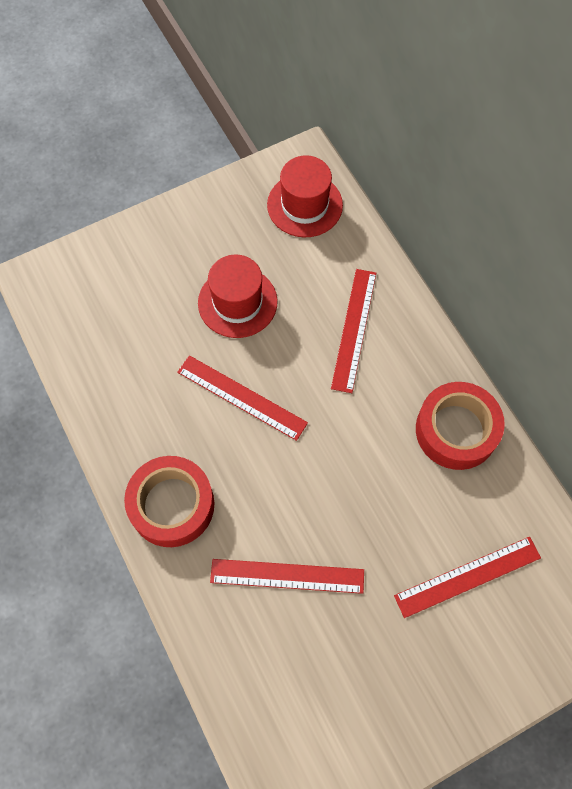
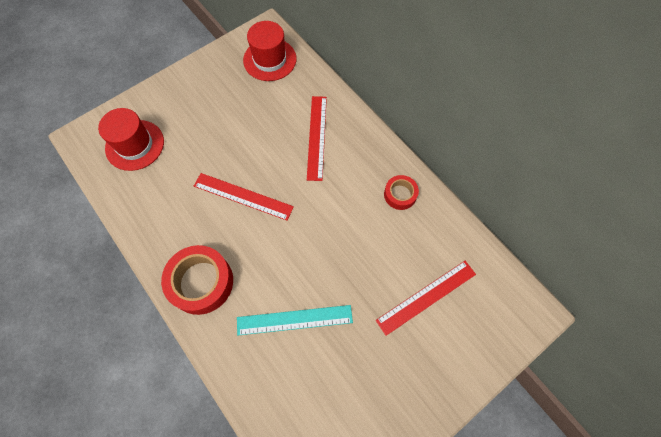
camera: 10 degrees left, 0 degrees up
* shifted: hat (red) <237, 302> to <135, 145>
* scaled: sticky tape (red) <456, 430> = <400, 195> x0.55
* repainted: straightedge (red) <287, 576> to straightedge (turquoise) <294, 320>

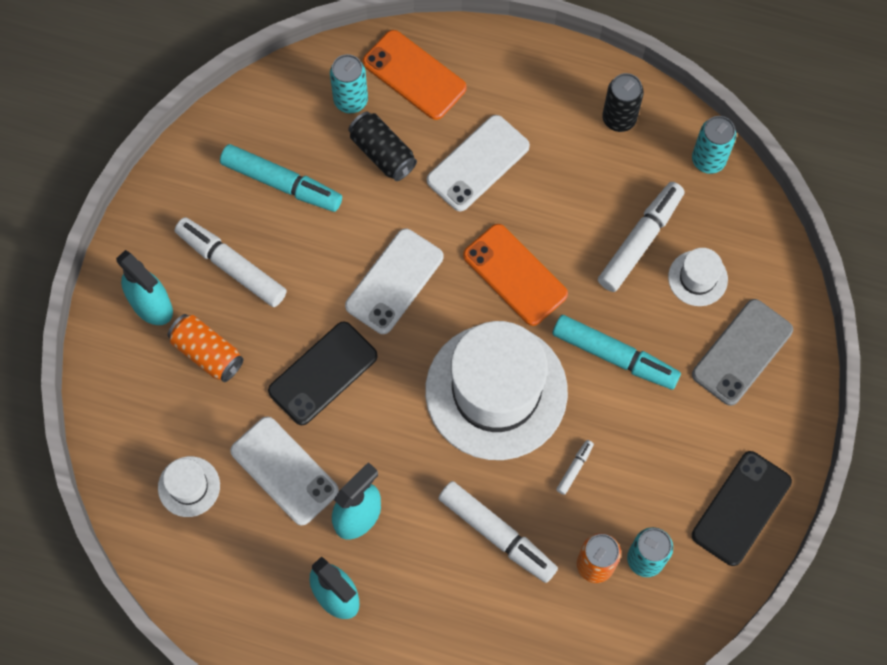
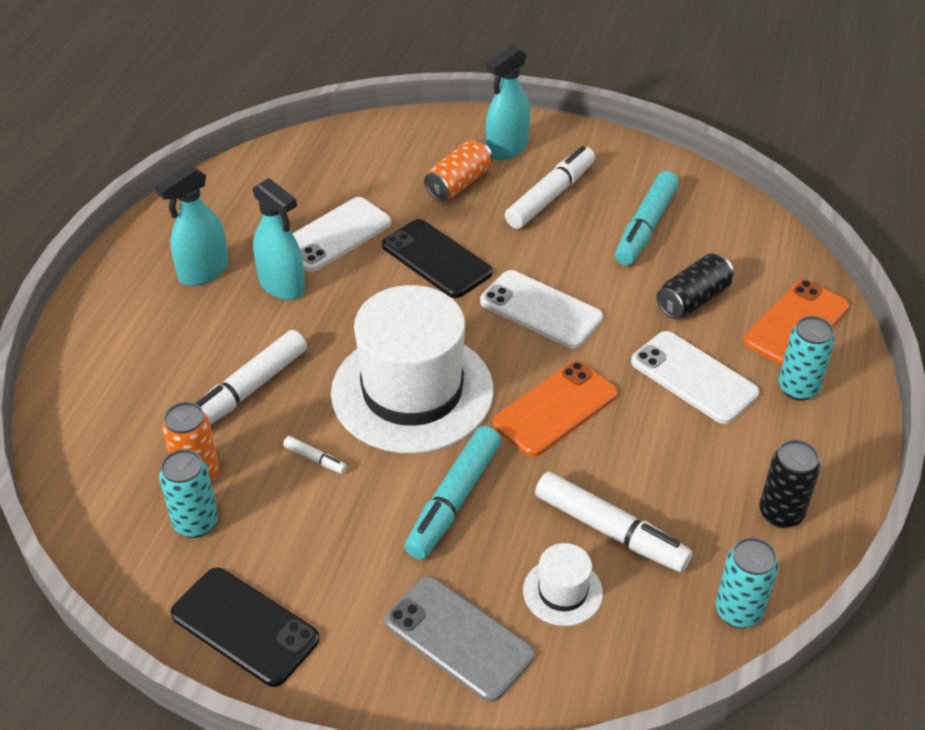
camera: 90 degrees right, 25 degrees down
* shifted: tin (turquoise) <351, 100> to <798, 388>
* gone: hat (pure white) <189, 486>

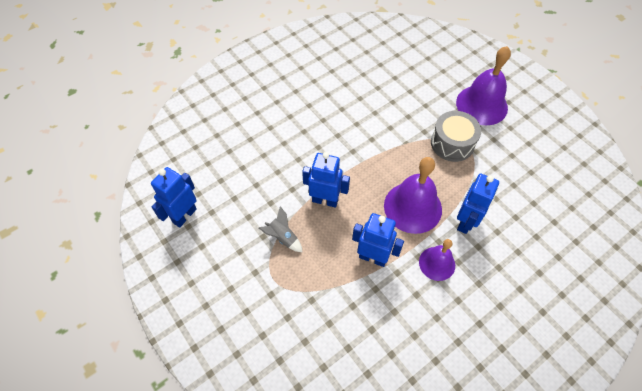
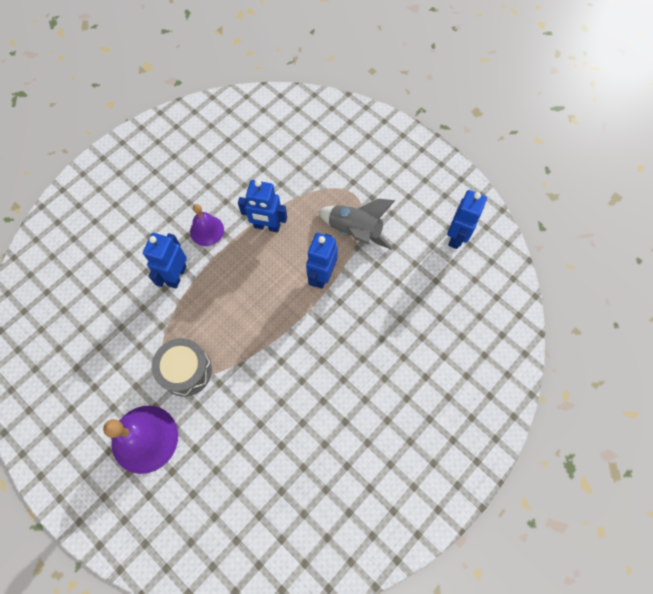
camera: 170 degrees right, 10 degrees up
* rotated: toy robot (blue) <325, 200> = <321, 276> 105 degrees clockwise
* gone: school bell (violet) <412, 207>
* scaled: toy rocket (gray) <282, 237> = <355, 231> x1.73

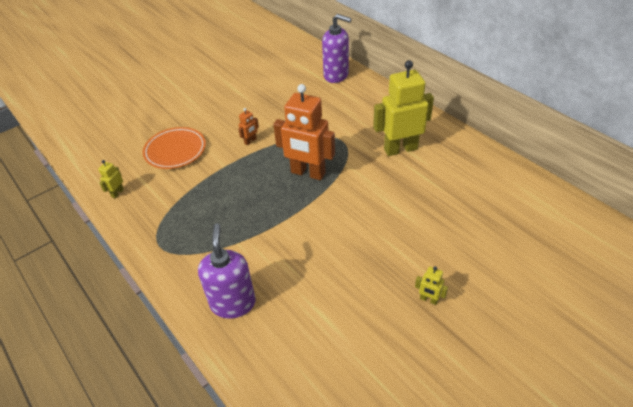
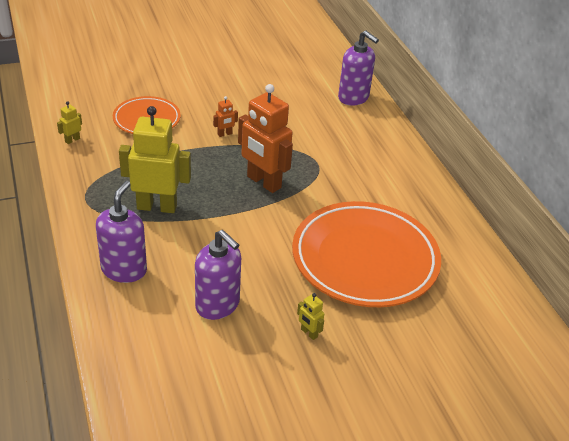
camera: 15 degrees right, 5 degrees down
* shifted: toy robot (yellow) <400, 149> to <157, 207>
* new: plate (bright orange) <365, 259>
* new: pump bottle (violet) <218, 305>

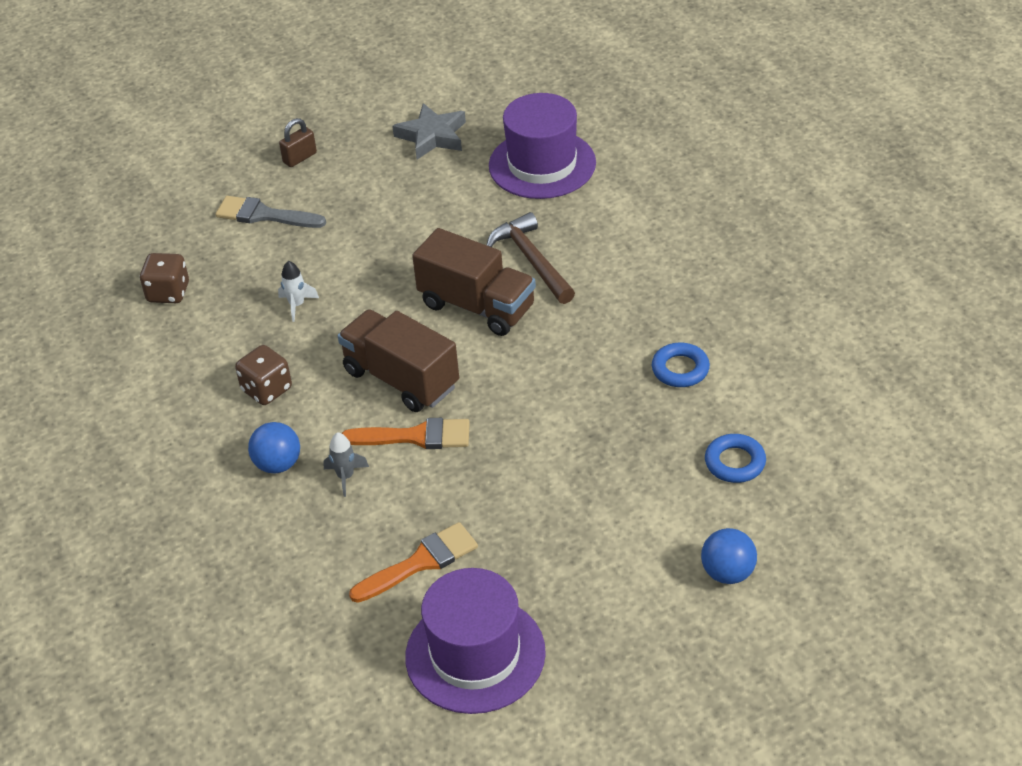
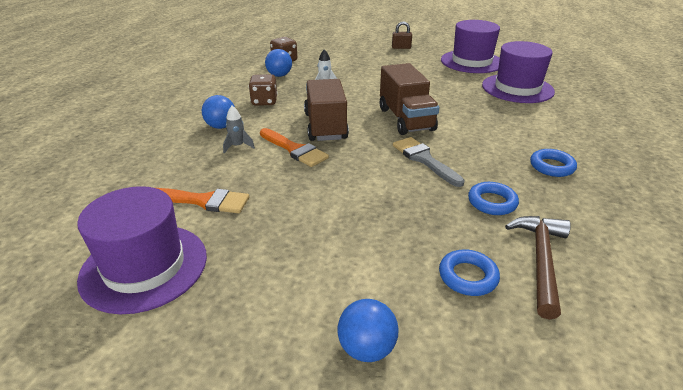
camera: 40 degrees right, 10 degrees down
* swapped: star (gray) <432, 136> to hat (violet) <471, 62>
* shifted: brush (gray) <264, 215> to <424, 160>
* shifted: carpenter's hammer (russet) <531, 260> to <540, 260>
* new: sphere (blue) <279, 75>
* new: torus (blue) <552, 166>

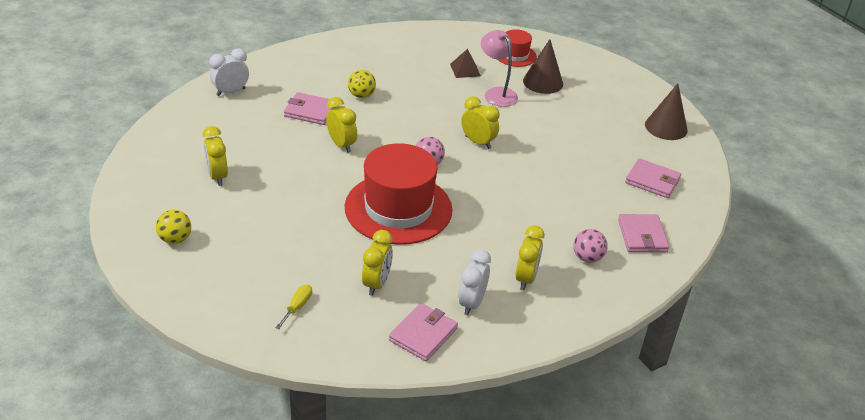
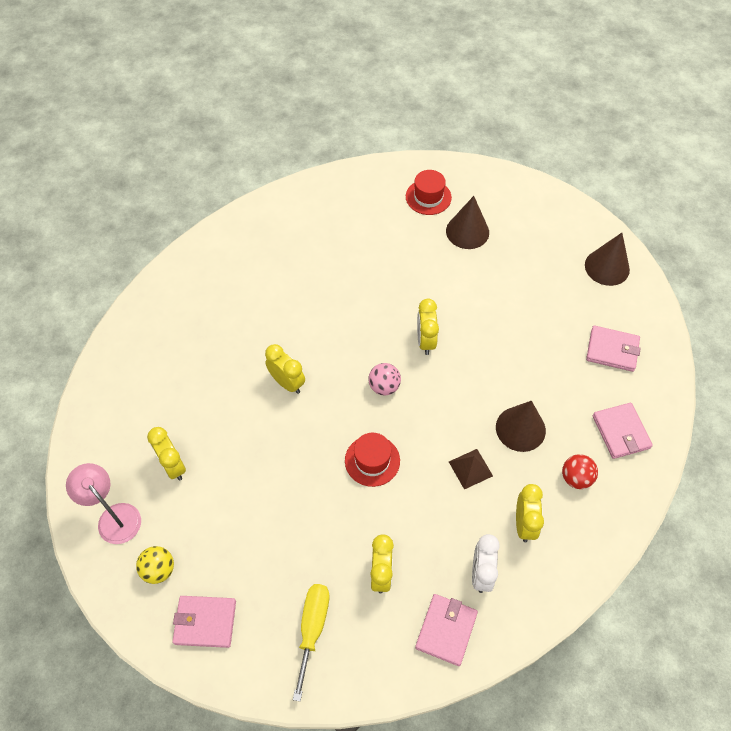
camera: 10 degrees left, 20 degrees up
* shifted: reading lamp (rose-pink) <496, 93> to <114, 516>
* gone: clock (pure white) <231, 92>
* shifted: solid pyramid (russet) <465, 70> to <470, 468>
* gone: sphere (yellow) <361, 95>
* shifted: billfold (rose-pink) <310, 111> to <205, 622>
* rotated: clock (yellow) <478, 142> = <425, 341> 120 degrees counterclockwise
* scaled: hat (red) <398, 208> = <372, 460> x0.49
* repainted: sphere (rose-pink) <587, 258> to sphere (red) <576, 478>
* scaled: flat screwdriver (yellow) <297, 307> = <312, 629> x1.71
* new: cone (russet) <520, 428>

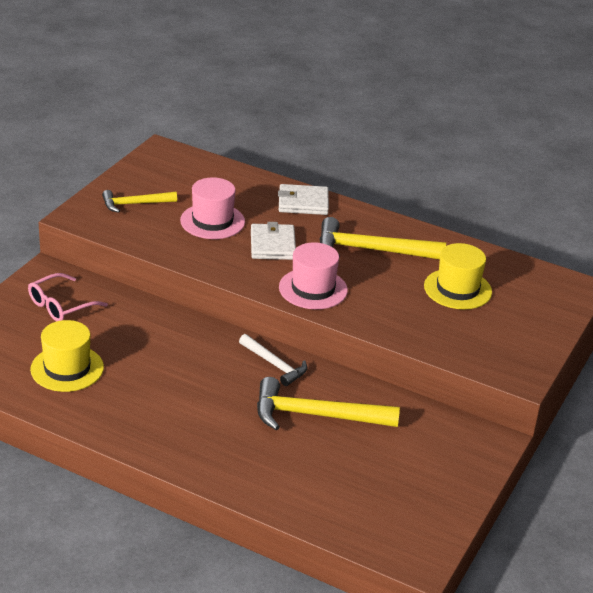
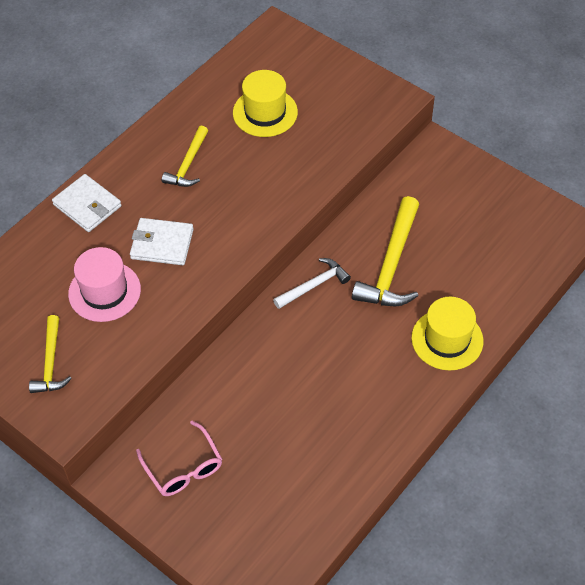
camera: 75 degrees left, 20 degrees up
* rotated: billfold (pure white) <303, 203> = <87, 205> 60 degrees counterclockwise
* scaled: carpenter's hammer (yellow) <371, 250> = <188, 164> x0.59
* gone: hat (rose-pink) <313, 289>
* shifted: hat (yellow) <67, 368> to <447, 339>

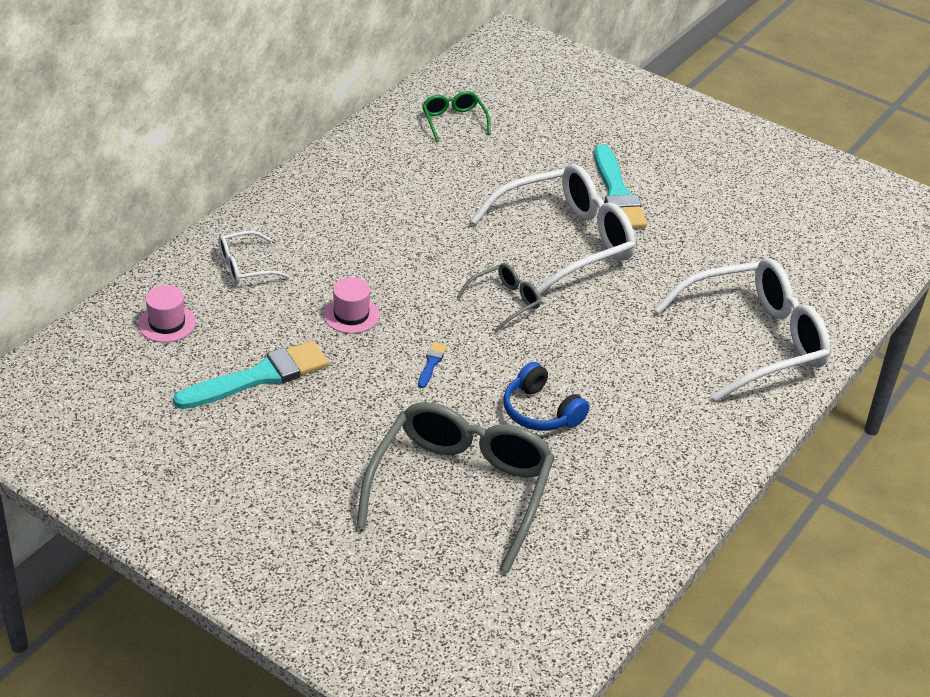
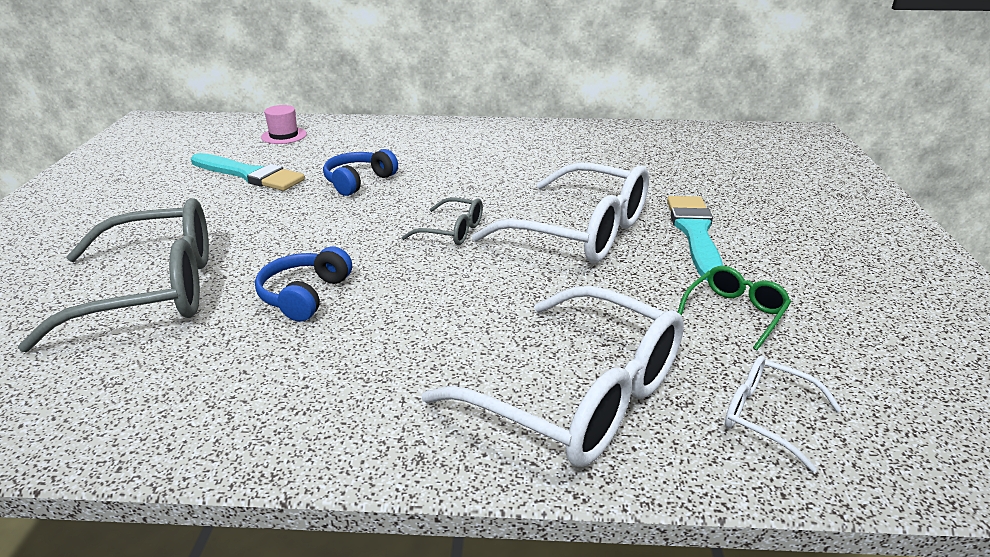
camera: 60 degrees right, 10 degrees down
* shifted: glasses (emerald) <453, 121> to <735, 313>
* rotated: brush (turquoise) <617, 194> = <695, 233> 135 degrees clockwise
* shifted: glasses (pure white) <245, 267> to <766, 416>
* swapped: hat (rose-pink) <351, 315> to over-ear headphones (blue) <358, 181>
* gone: brush (blue) <431, 363>

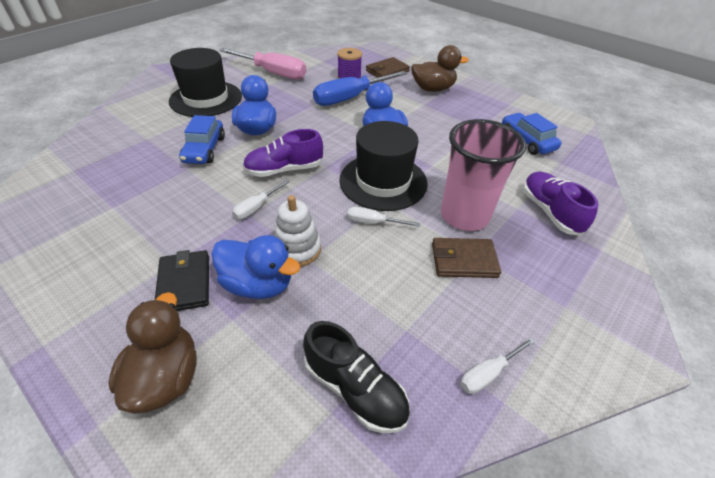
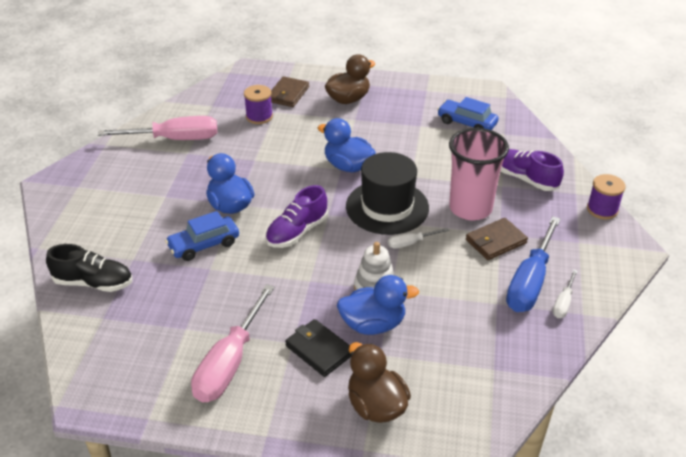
camera: 30 degrees left, 5 degrees down
* gone: hat (ebony) <206, 99>
* shifted: flat screwdriver (blue) <350, 98> to <529, 282>
* rotated: toy car (blue) <204, 149> = <204, 245> 90 degrees clockwise
* gone: flat screwdriver (pure white) <256, 208>
* shifted: sneaker (ebony) <355, 389> to <93, 283>
* new: reel of thread (violet) <602, 209>
* new: flat screwdriver (rose-pink) <229, 364>

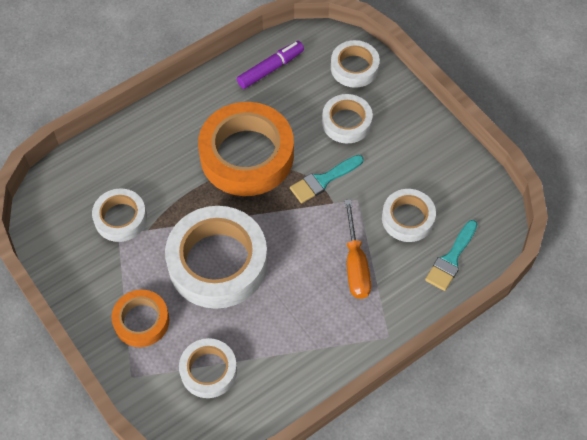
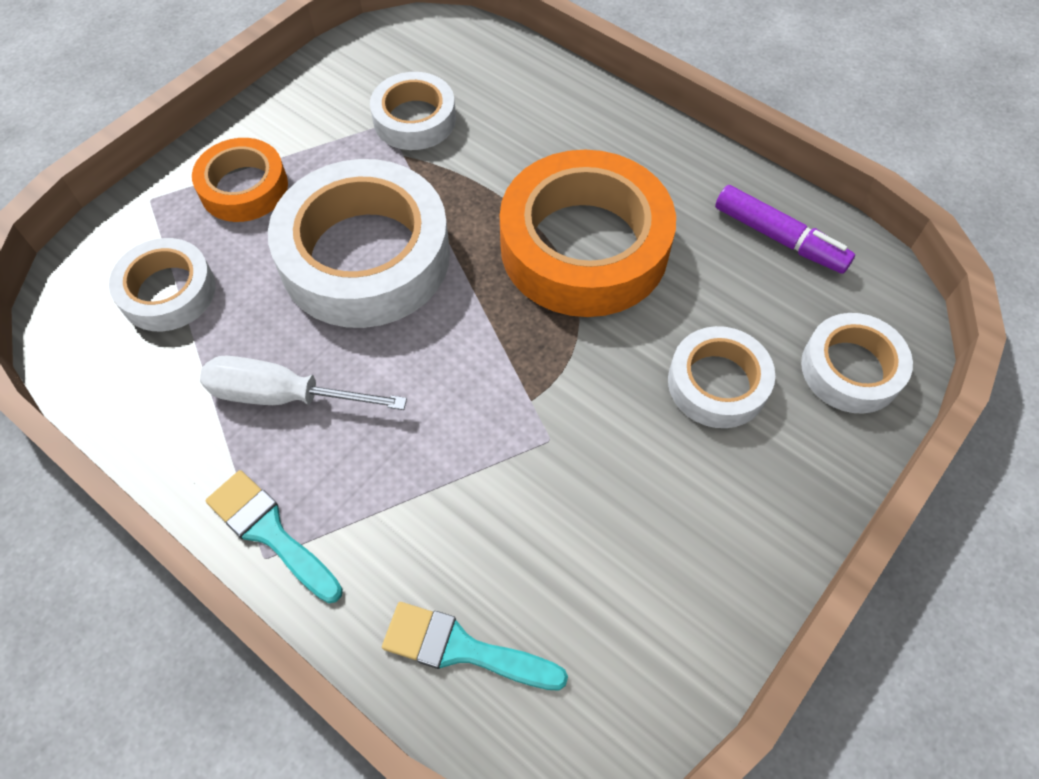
camera: 75 degrees right, 0 degrees up
* shifted: brush (turquoise) <323, 180> to <270, 532>
* gone: sticky tape (pure white) <407, 218>
* gone: flat screwdriver (bright orange) <355, 265>
* new: flat screwdriver (pure white) <283, 395>

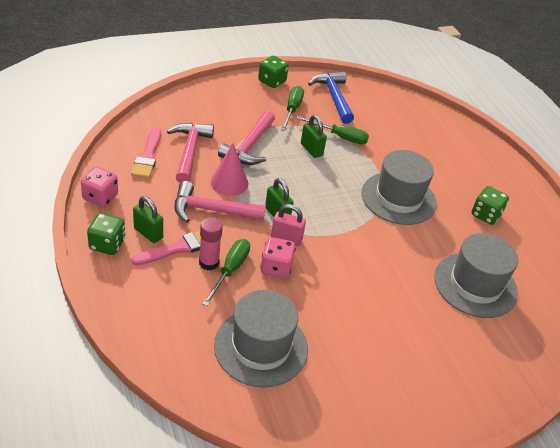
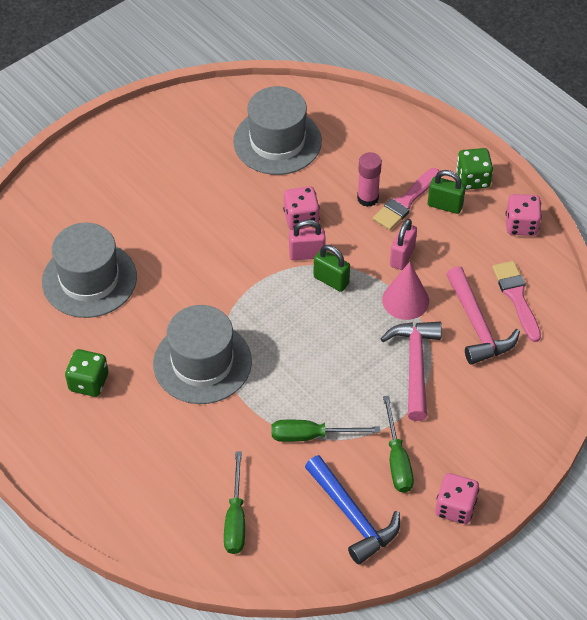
camera: 165 degrees right, 10 degrees up
* repainted: dice (emerald) <272, 81> to dice (rose-pink) <455, 507>
* gone: small lock (emerald) <311, 150>
* swapped: carpenter's hammer (rose-pink) <211, 210> to small lock (rose-pink) <402, 257>
* shifted: flat screwdriver (emerald) <230, 270> to <235, 518>

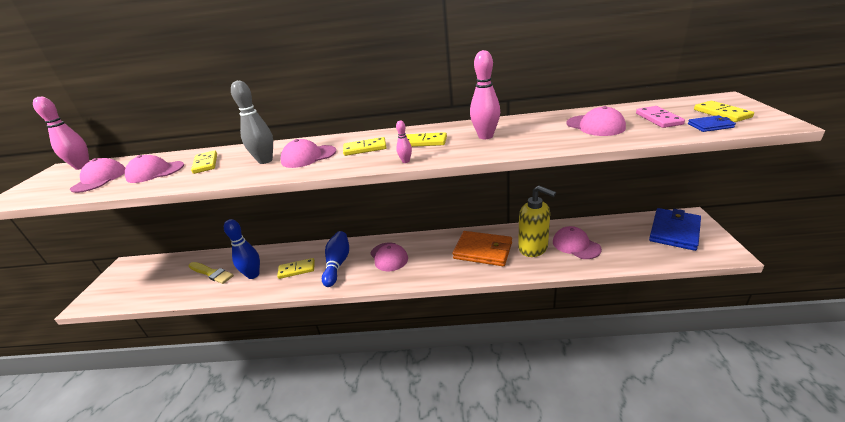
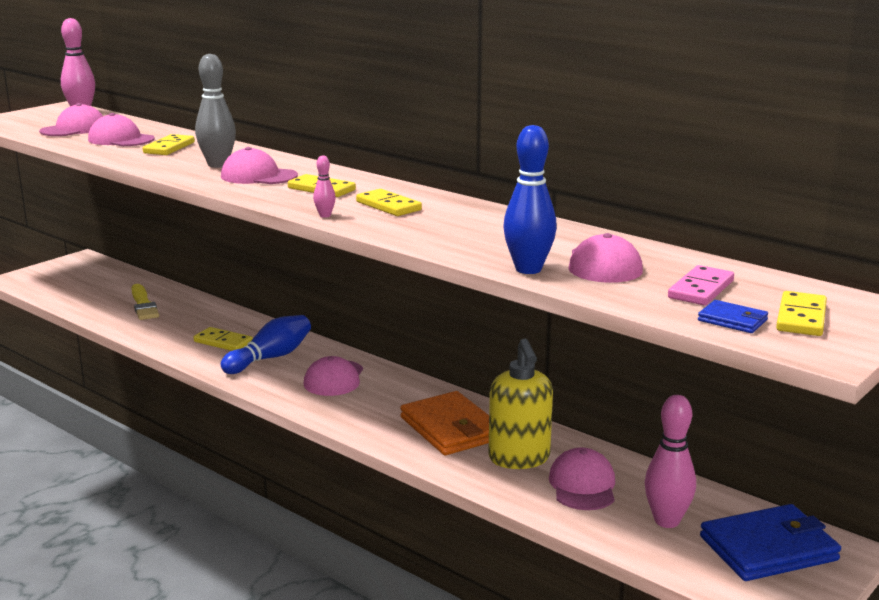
camera: 35 degrees right, 10 degrees down
* shifted: tenpin (rose-pink) <485, 136> to <666, 521>
* shifted: tenpin (blue) <253, 275> to <528, 269>

